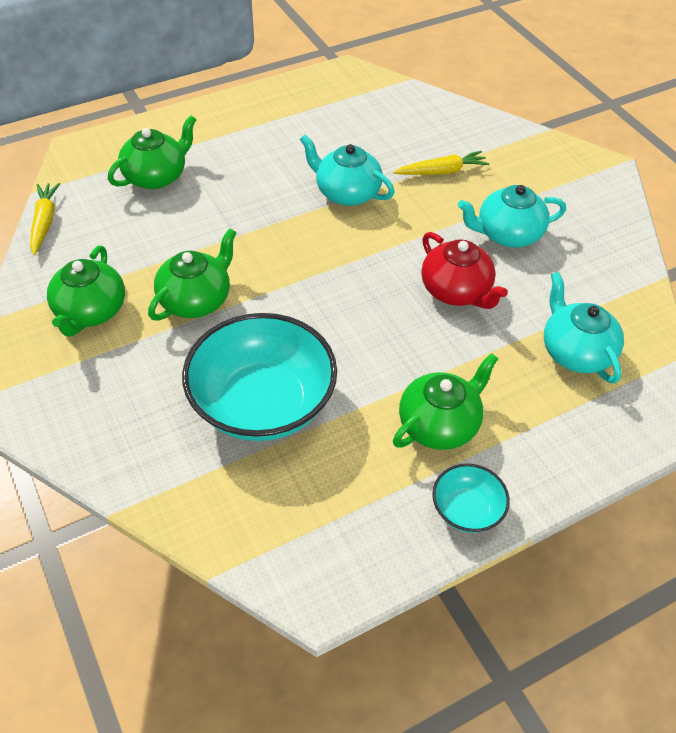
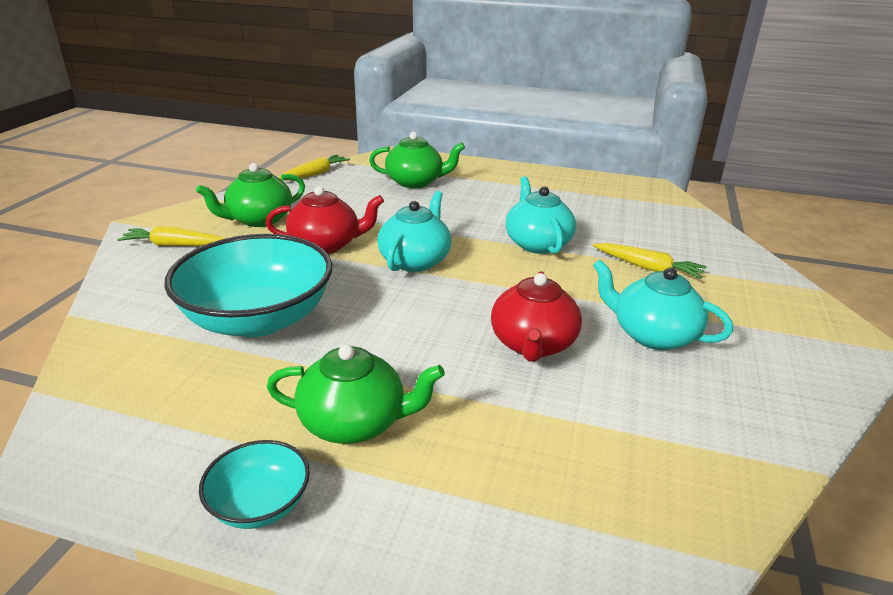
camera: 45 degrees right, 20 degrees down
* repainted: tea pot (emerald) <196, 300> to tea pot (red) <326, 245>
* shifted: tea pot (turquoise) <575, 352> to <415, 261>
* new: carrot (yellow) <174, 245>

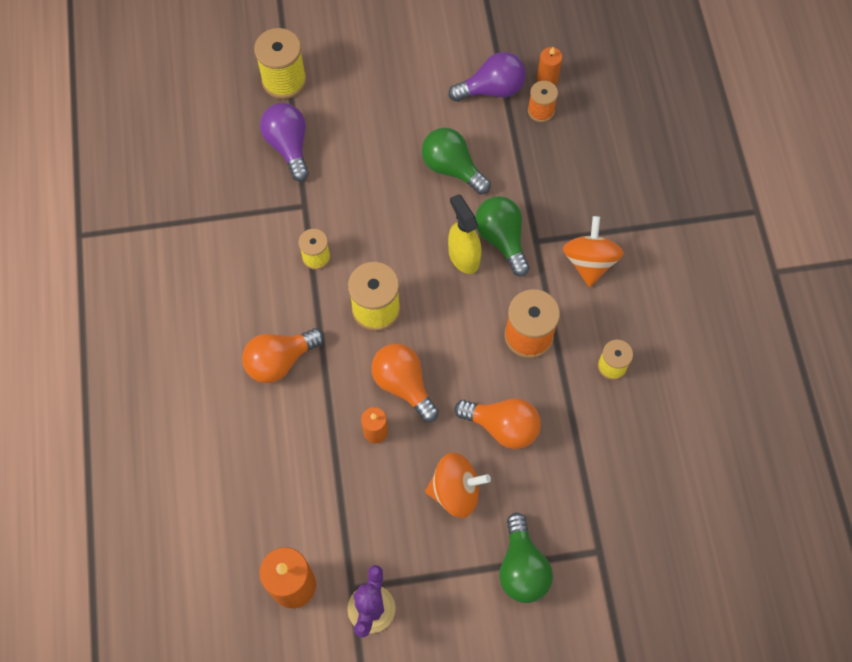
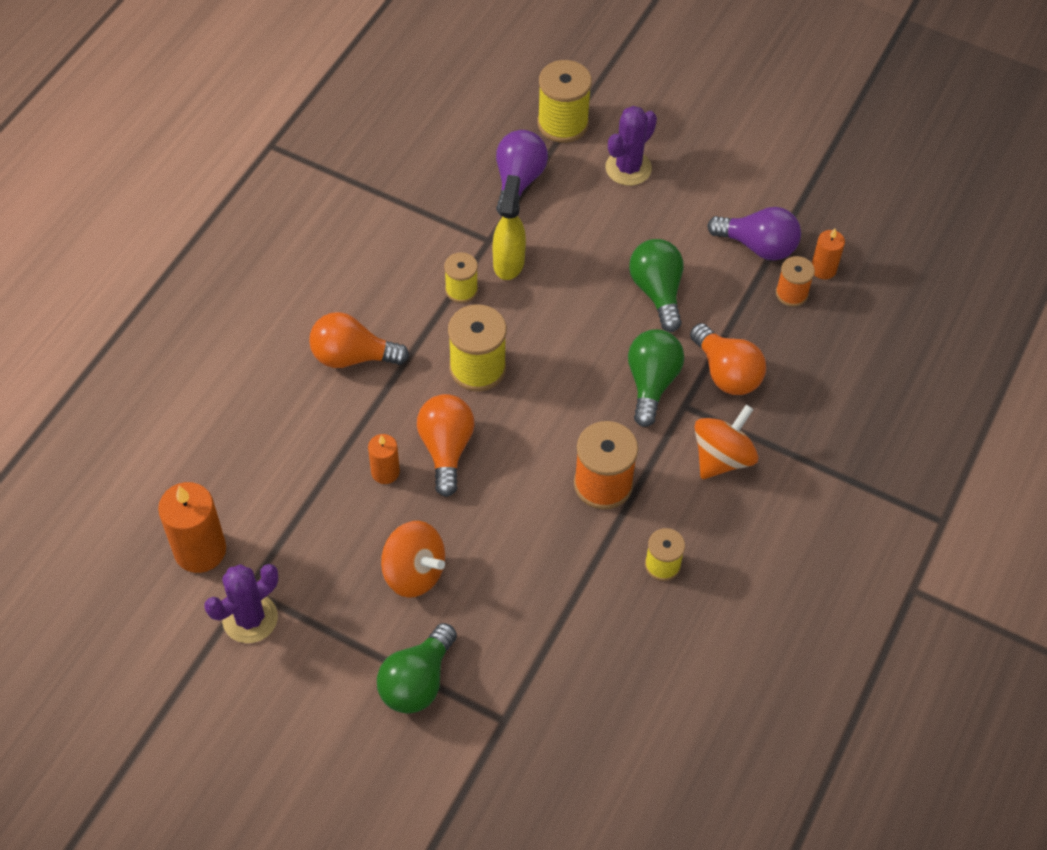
camera: 35 degrees right, 10 degrees down
* shifted: spray bottle (yellow) <463, 256> to <508, 262>
* shifted: light bulb (bright orange) <502, 427> to <726, 373>
* new: cactus (violet) <628, 168>

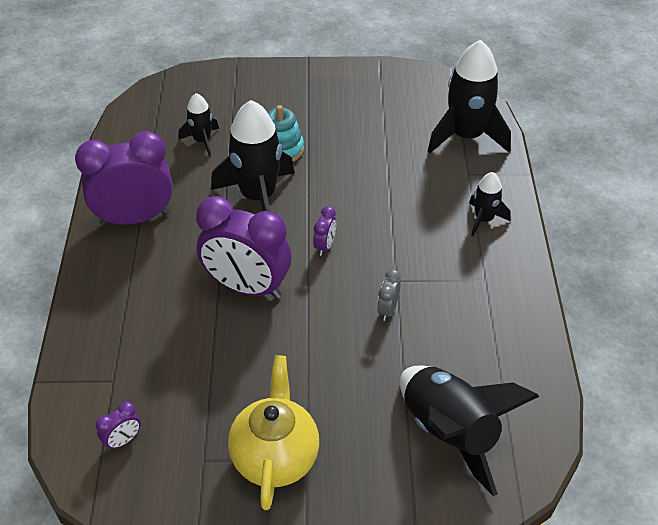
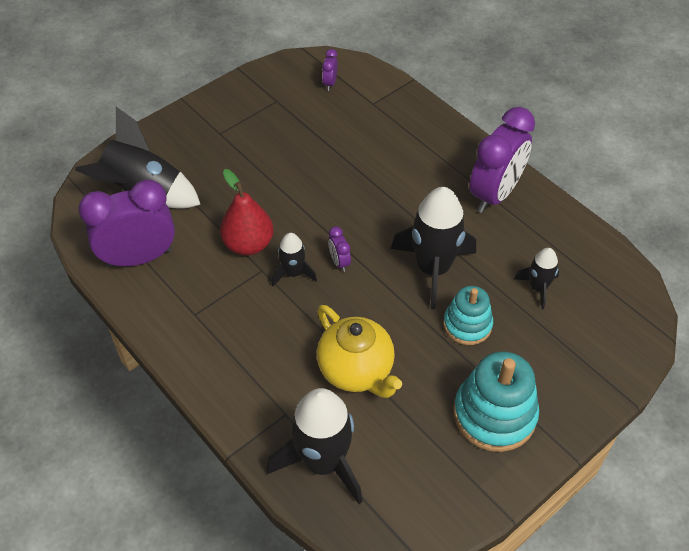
camera: 140 degrees right, 5 degrees up
* shifted: toy rocket (ebony) <484, 219> to <293, 273>
* shifted: clock (violet) <247, 287> to <139, 258>
* swapped: clock (gray) <387, 310> to pear (red) <248, 244>
* shifted: tea pot (yellow) <275, 457> to <356, 371>
* new: ring stacker (turquoise) <494, 414>

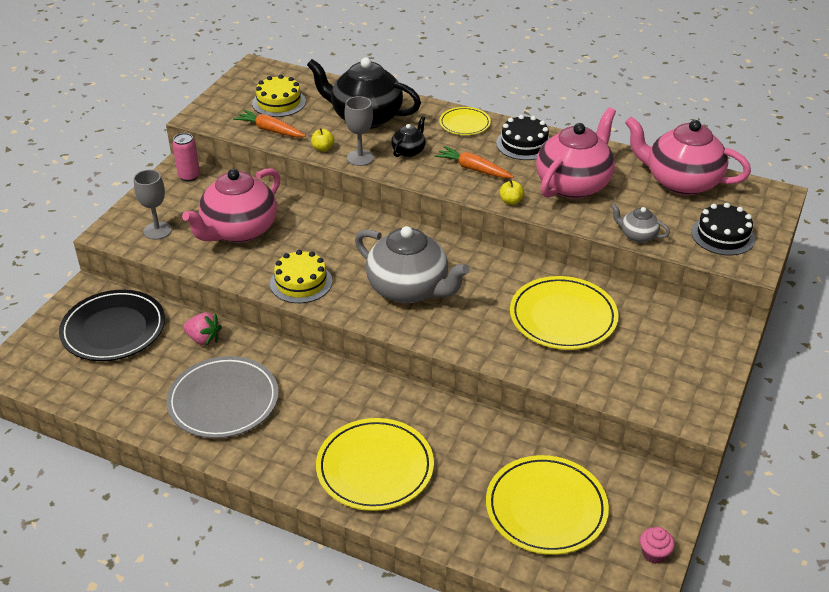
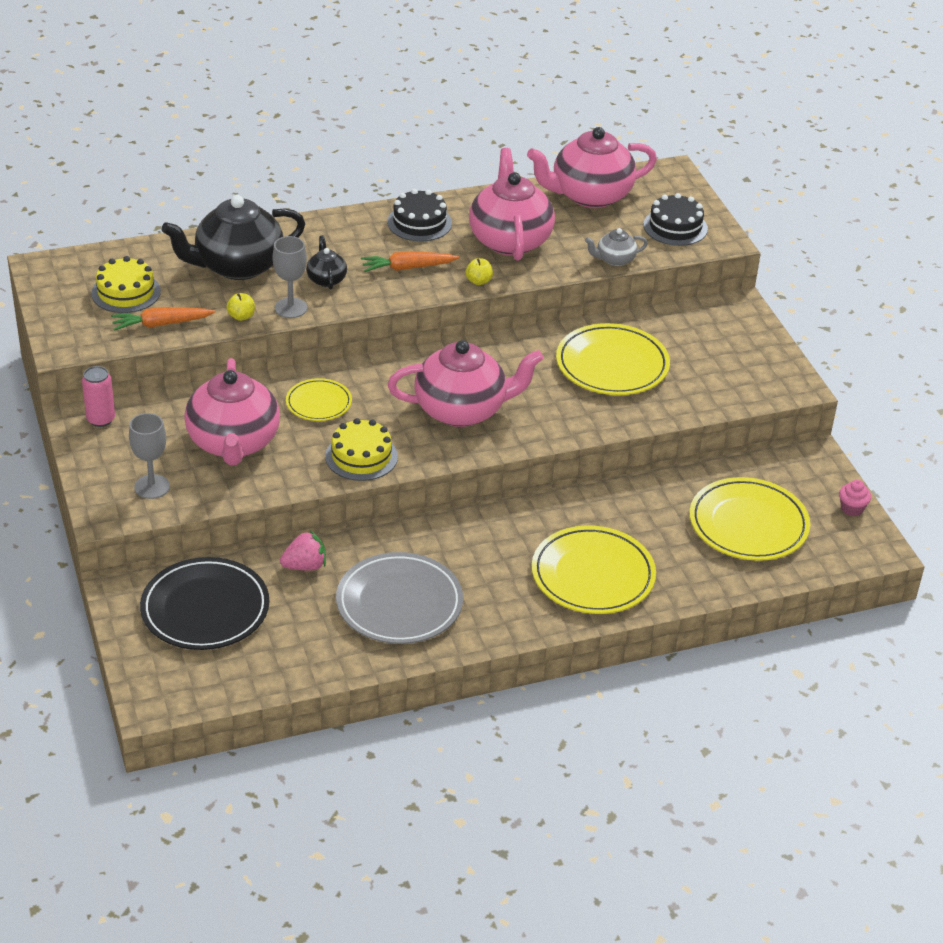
camera: 45 degrees left, 0 degrees up
* shifted: plate (yellow) <464, 124> to <318, 403>
* repainted: tea pot (gray) <409, 289> to tea pot (rose-pink) <462, 410>

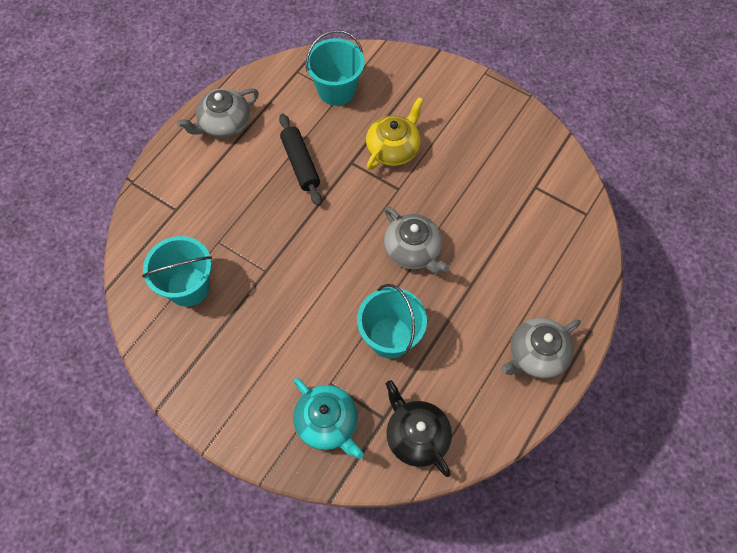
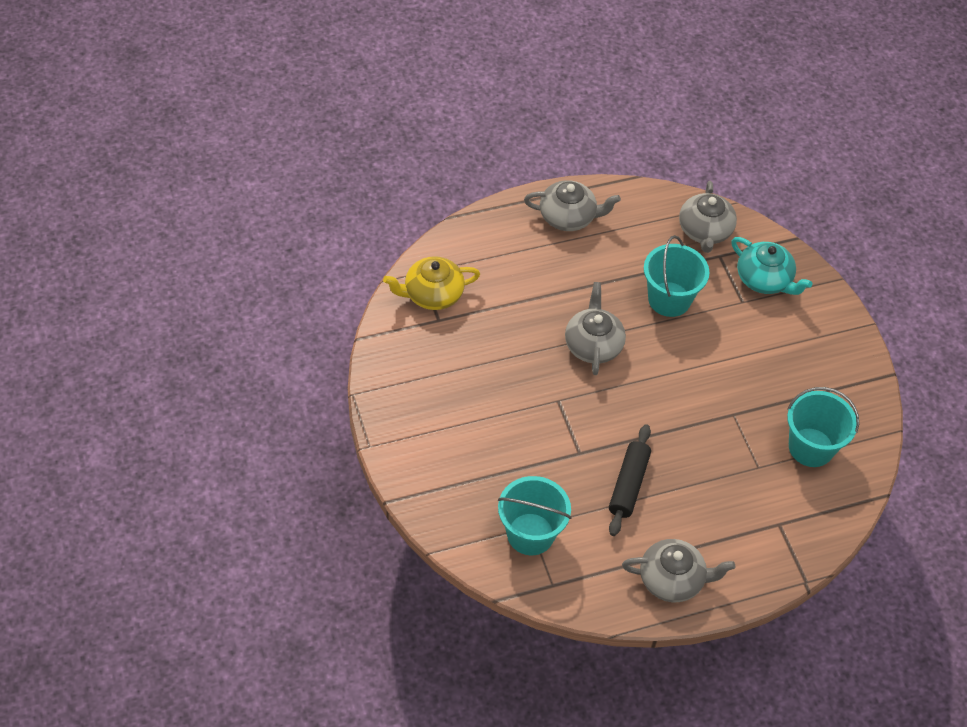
camera: 145 degrees left, 10 degrees down
* shifted: tea pot (yellow) <393, 148> to <432, 294>
* rotated: tea pot (turquoise) <328, 423> = <764, 279> 135 degrees clockwise
* repainted: tea pot (ebony) <416, 436> to tea pot (gray) <705, 231>

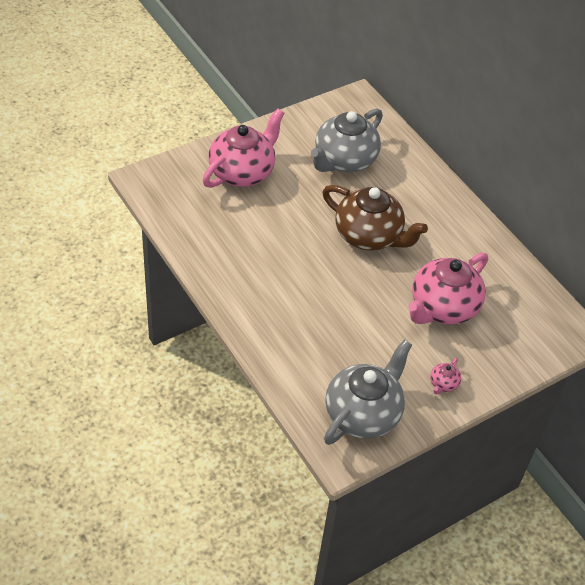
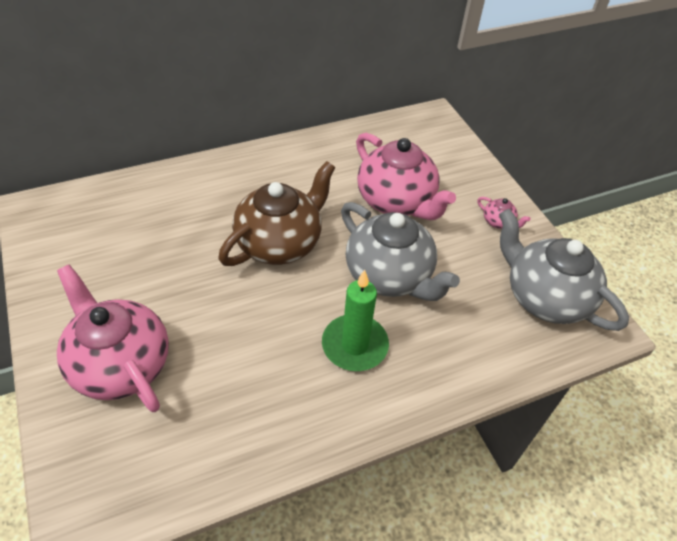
camera: 80 degrees left, 0 degrees up
* shifted: tea pot (gray) <344, 160> to <389, 275>
* new: candle (emerald) <354, 345>

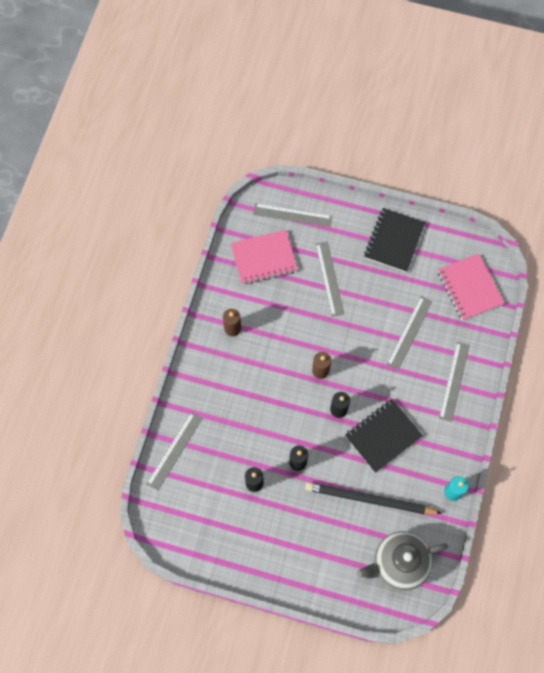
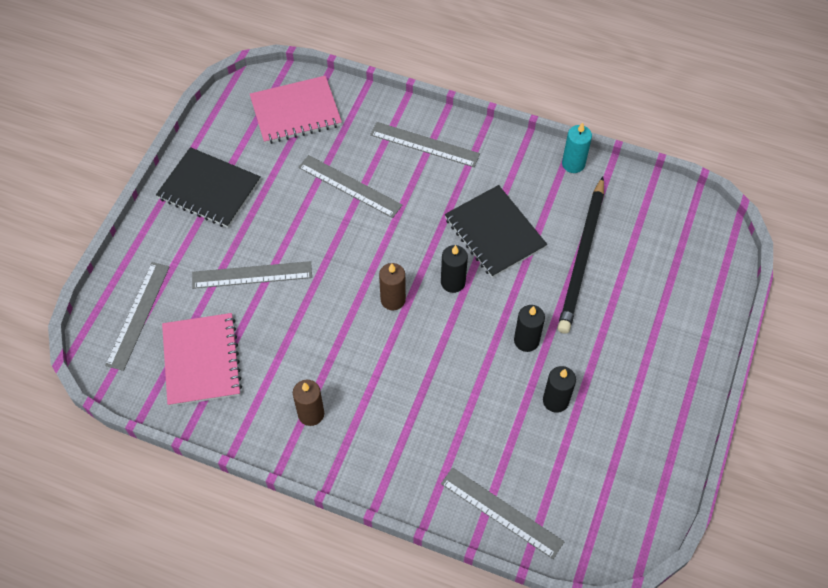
camera: 85 degrees left, 10 degrees down
* gone: tea pot (gray) <399, 563>

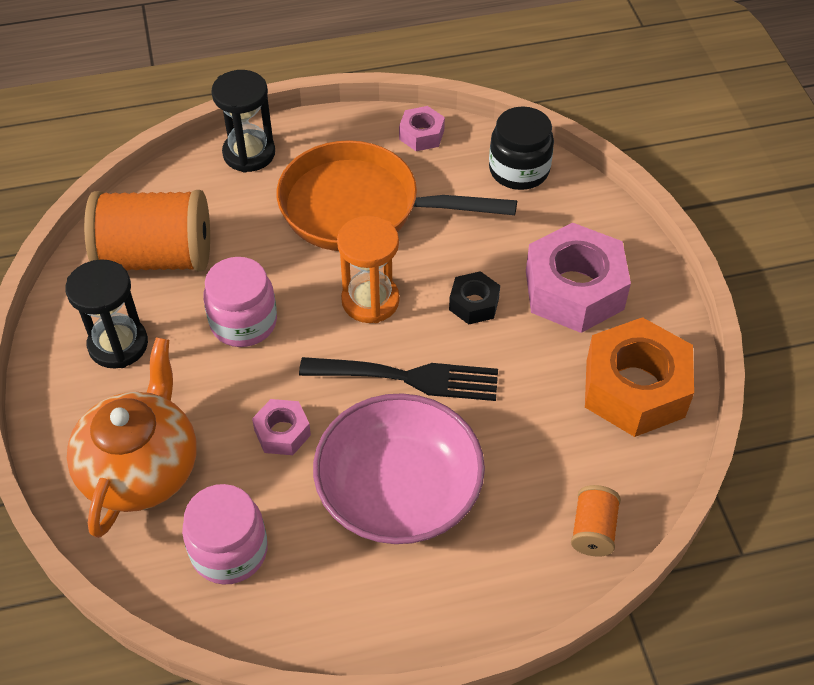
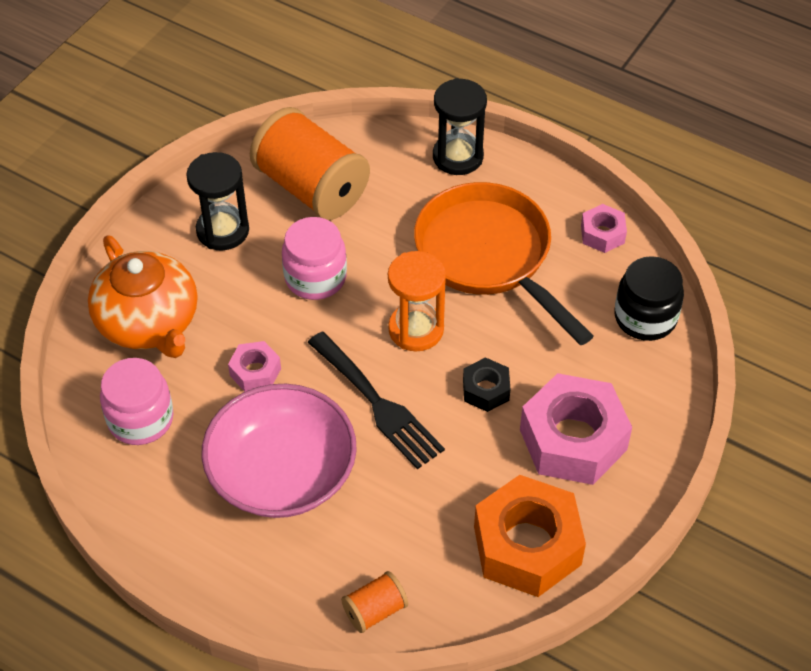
camera: 45 degrees right, 0 degrees up
* rotated: tea pot (bright orange) <141, 467> = <149, 323> 90 degrees clockwise

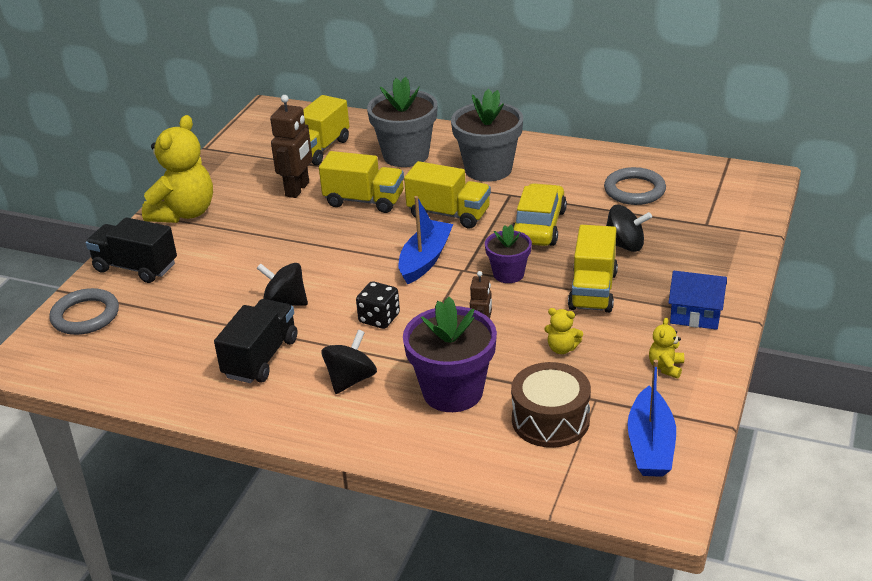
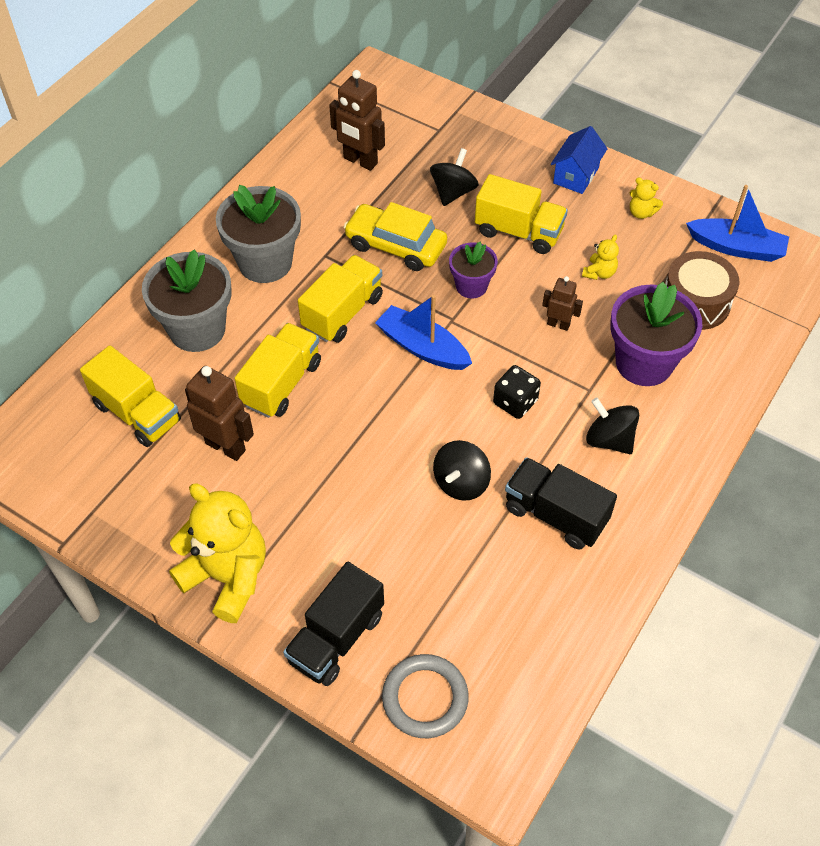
camera: 80 degrees left, 20 degrees up
* swapped: torus (gray) <634, 190> to toy robot (russet) <360, 161>

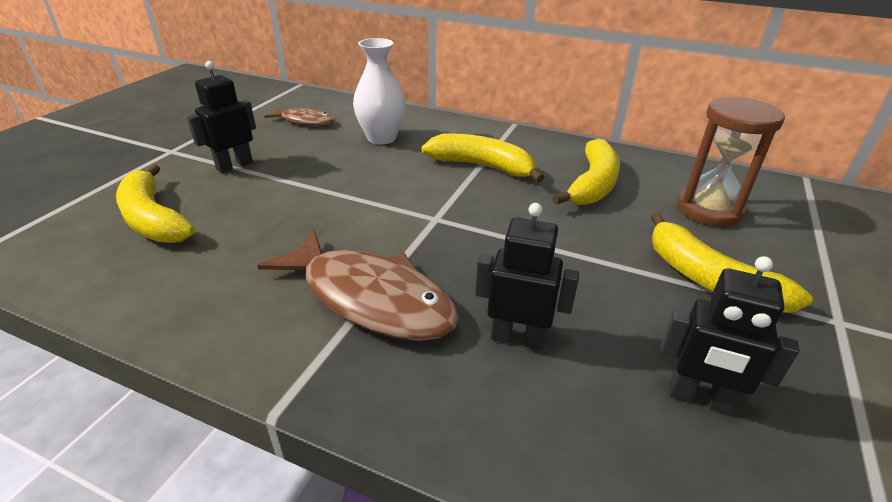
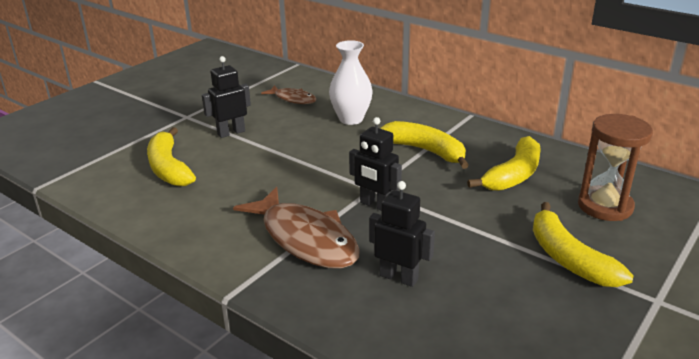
camera: 15 degrees right, 5 degrees down
* shifted: toy robot (ebony) <699, 398> to <375, 205>

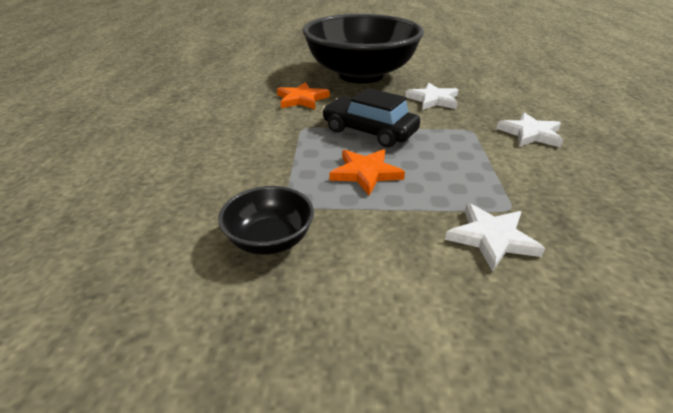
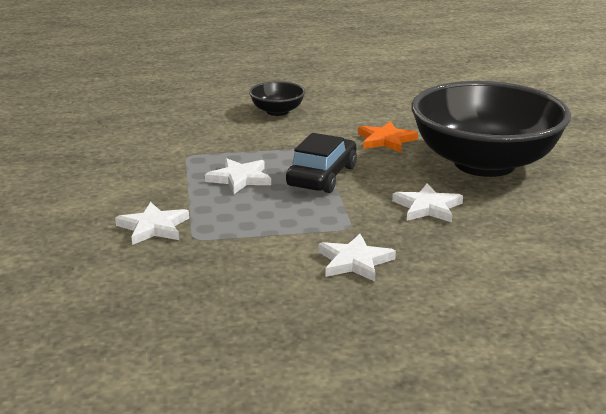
camera: 80 degrees right, 10 degrees down
* repainted: star (bright orange) <365, 173> to star (pure white) <240, 179>
* shifted: bowl (ebony) <270, 240> to <277, 111>

